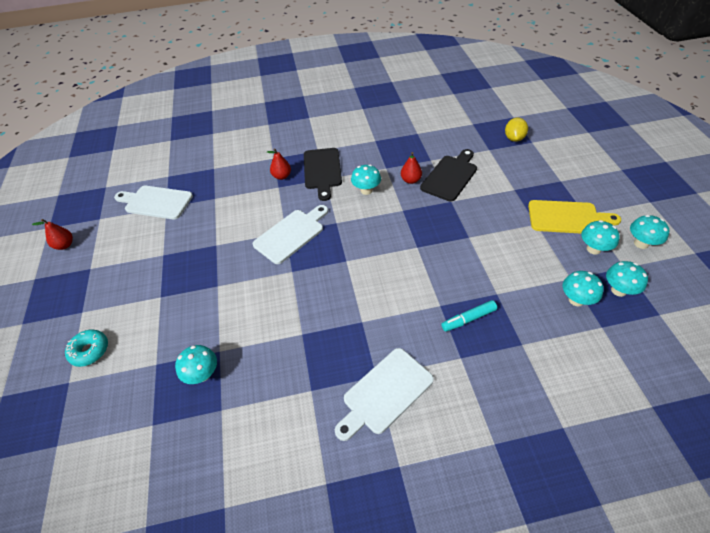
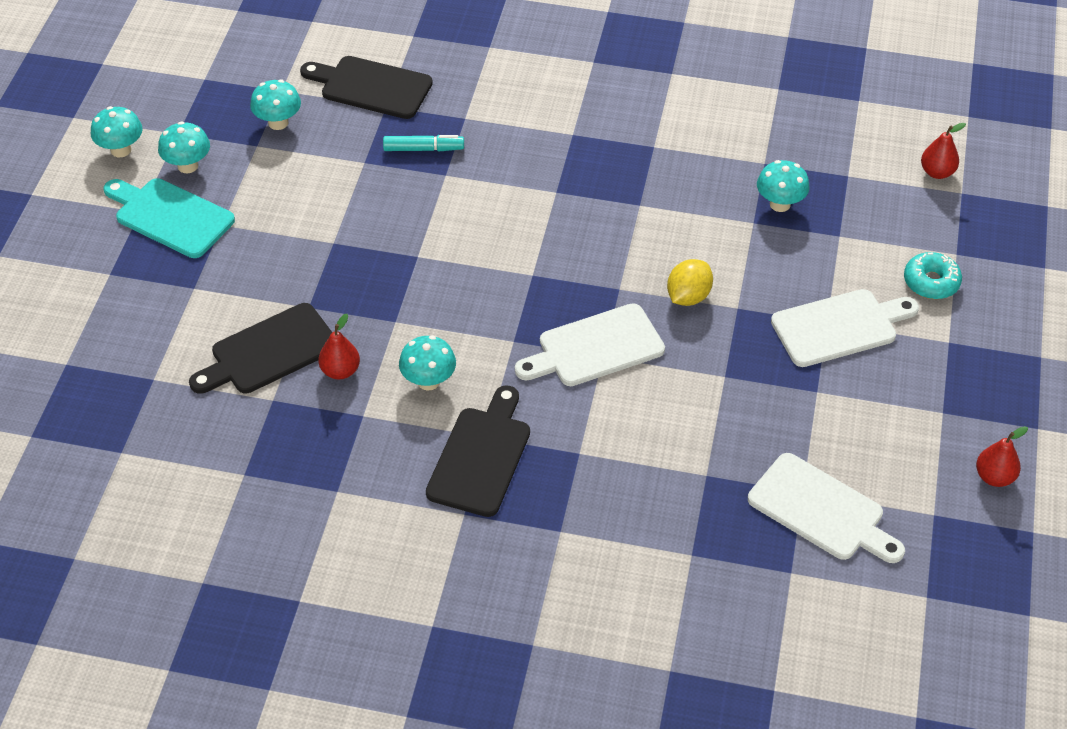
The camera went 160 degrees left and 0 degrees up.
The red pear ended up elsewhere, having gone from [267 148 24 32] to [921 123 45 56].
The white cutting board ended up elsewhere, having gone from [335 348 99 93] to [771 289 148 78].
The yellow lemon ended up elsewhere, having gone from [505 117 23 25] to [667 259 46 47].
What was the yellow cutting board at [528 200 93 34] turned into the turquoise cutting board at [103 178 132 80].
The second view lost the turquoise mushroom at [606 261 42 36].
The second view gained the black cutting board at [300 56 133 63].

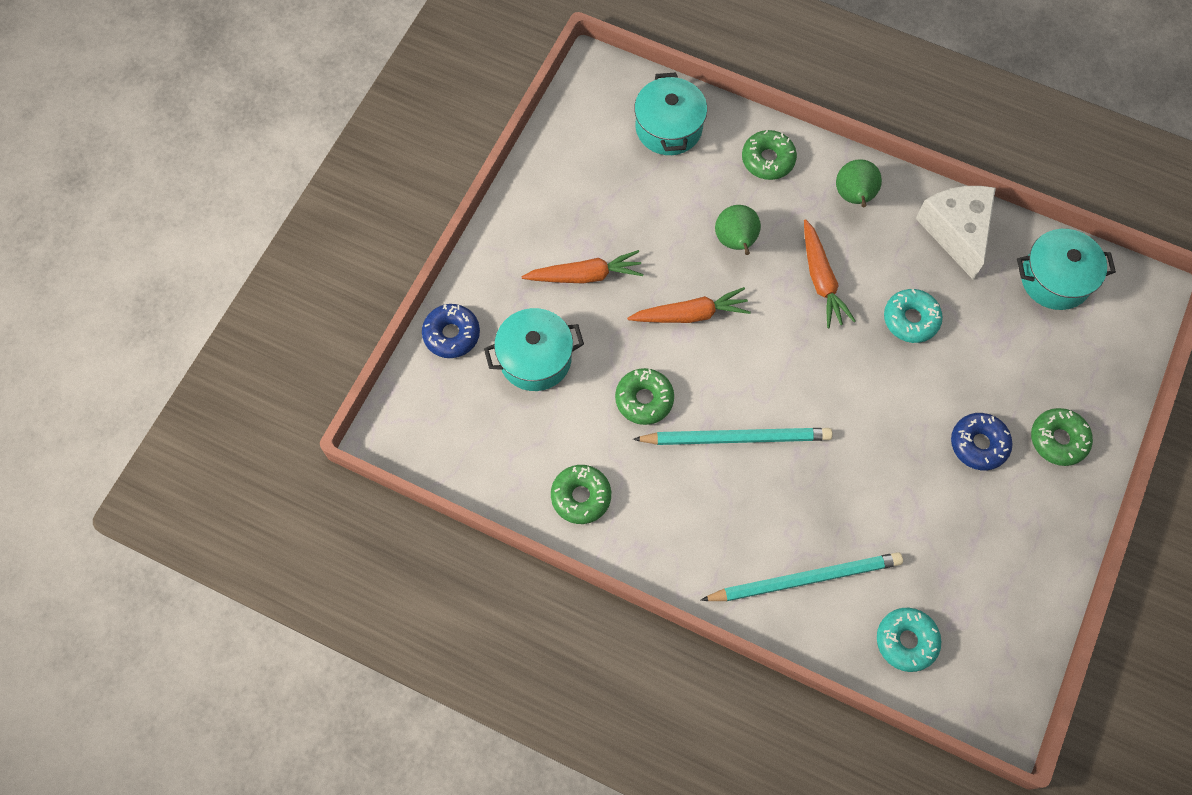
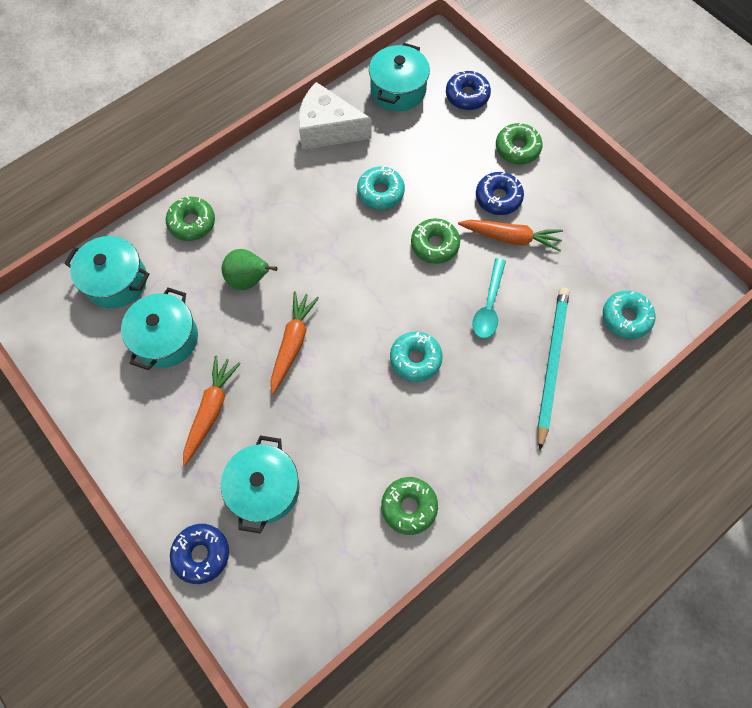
The camera went 65 degrees left and 0 degrees up.
The green donut ended up elsewhere, having gone from [615 368 59 57] to [411 218 49 46].
Where the turquoise pencil stood at [633 428 200 17], the turquoise donut came to stand at [390 331 53 51].
The orange carrot ended up elsewhere, having gone from [804 219 52 109] to [458 220 105 32].
The second view lost the green pear at [836 159 46 48].
The second view gained the turquoise pot at [121 288 77 82].
The second view gained the blue donut at [446 70 45 40].
The second view gained the turquoise spoon at [472 258 34 80].

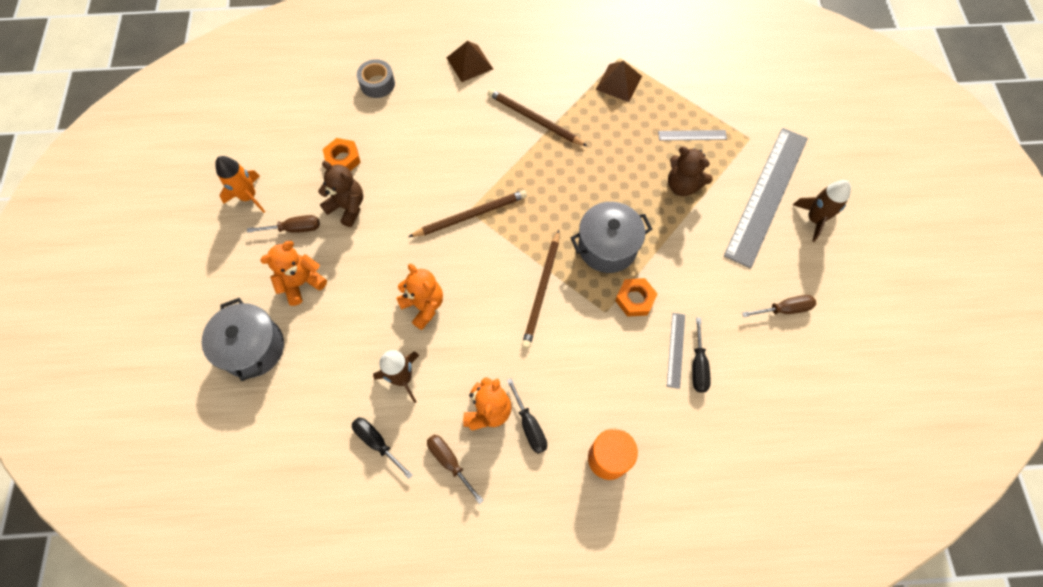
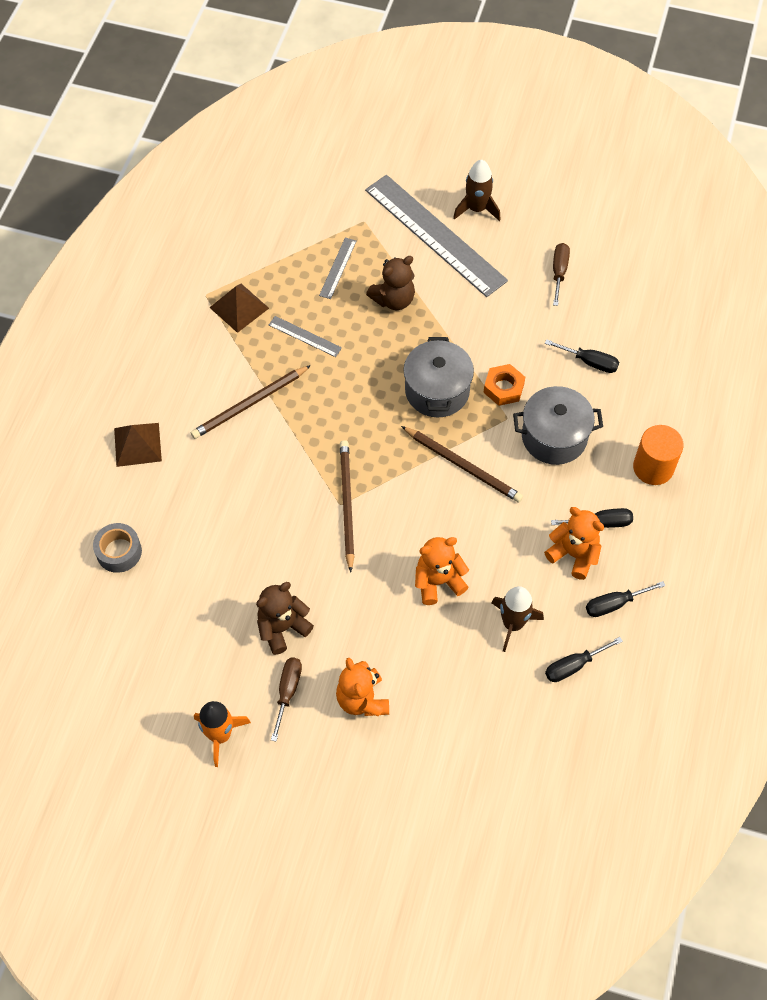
The camera went 70 degrees left and 5 degrees down.
The grey pot ended up elsewhere, having gone from [202 298 82 83] to [513 386 90 79].
The second view lost the orange nut at [323 138 38 33].
What was the brown screwdriver at [427 435 57 69] turned into the black screwdriver at [586 581 80 36].
The grey ruler ended up elsewhere, having gone from [667 313 18 76] to [269 316 73 41].

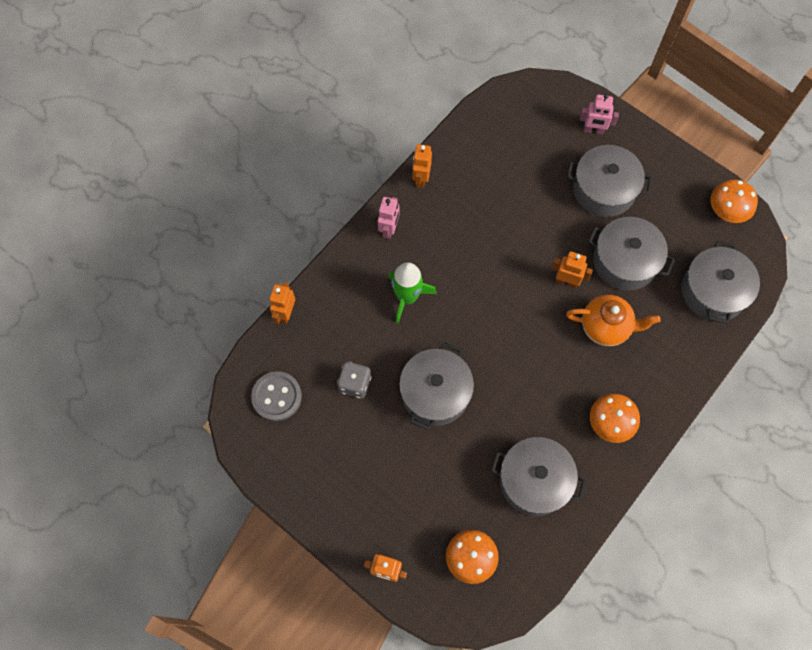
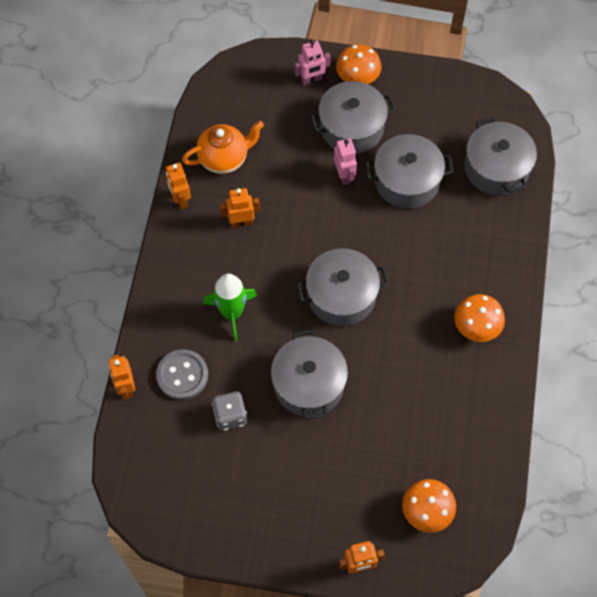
The camera went 30 degrees left and 5 degrees down.
The grey button ended up elsewhere, having gone from [251 371 51 50] to [156 349 52 51].
The pink robot ended up elsewhere, having gone from [378 197 21 42] to [334 138 23 47].
The grey pot ended up elsewhere, having gone from [491 437 96 79] to [296 248 93 78].
The orange robot ended up elsewhere, having gone from [552 251 41 37] to [220 188 40 40].
The orange teapot ended up elsewhere, having gone from [566 295 95 51] to [182 121 82 53].
The orange mushroom ended up elsewhere, having gone from [711 179 47 44] to [336 44 45 40].

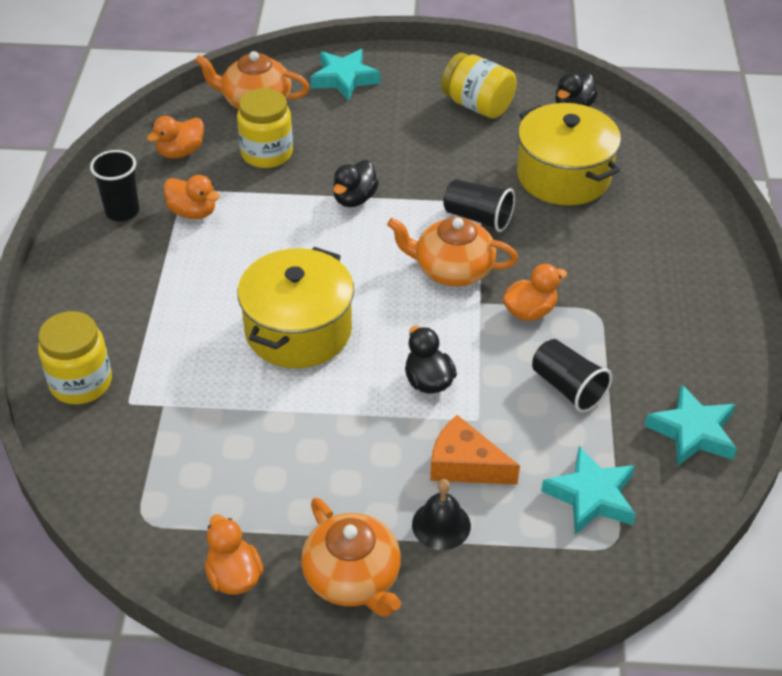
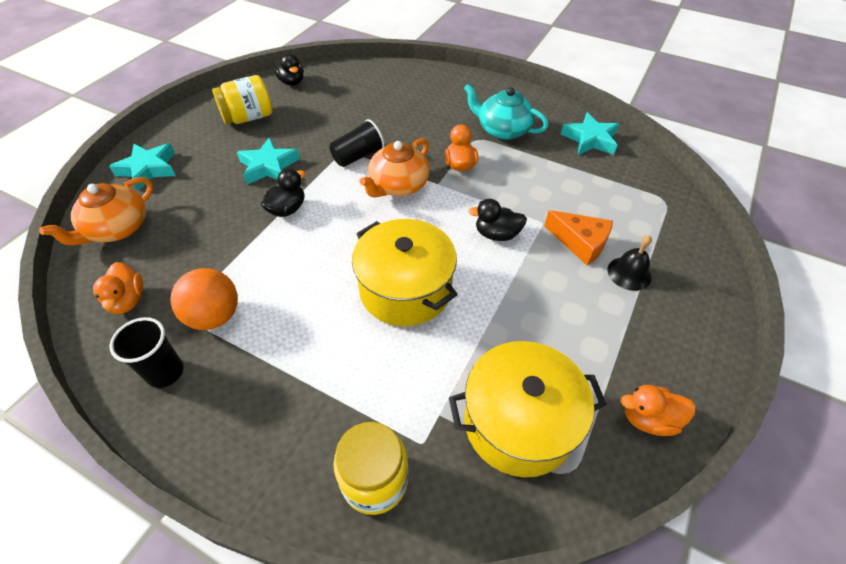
The camera went 65 degrees left and 5 degrees up.
Where the orange duck stood at [164 175 56 44], the orange ball came to stand at [170 268 68 62].
The second view lost the yellow jar at [237 88 56 80].
The second view lost the orange teapot at [301 498 100 119].
The black duck at [333 160 46 47] ended up facing another way, 105 degrees counterclockwise from before.
The orange cheese at [430 415 90 70] ended up facing another way, 105 degrees counterclockwise from before.
The yellow pot ended up elsewhere, having gone from [517 103 104 102] to [449 341 158 136].
The second view lost the black cup at [532 339 80 74].
The turquoise star ended up elsewhere, having gone from [541 446 95 88] to [237 137 63 47].
The second view gained the turquoise teapot at [464 84 85 56].

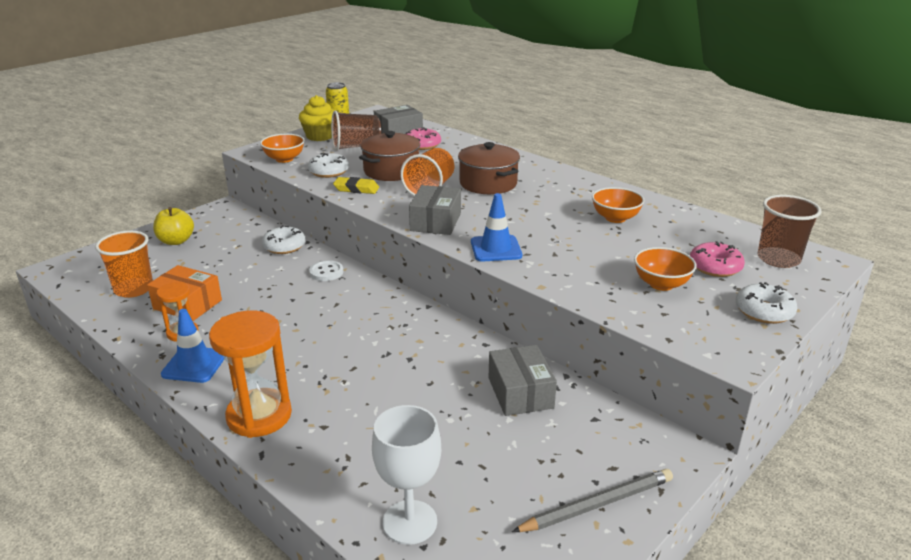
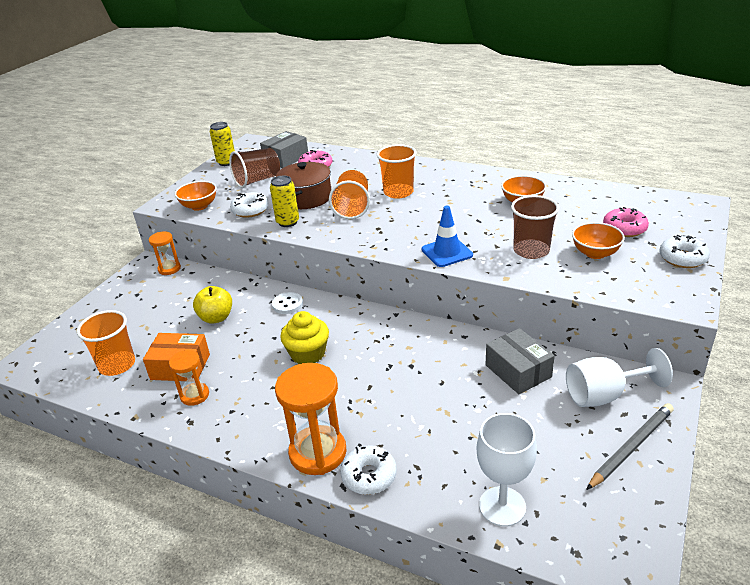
The camera went 15 degrees left and 5 degrees up.
The yellow apple ended up elsewhere, having gone from [153 207 41 38] to [193 286 39 38].
The second view lost the blue traffic cone at [161 309 63 74].
The white donut ended up elsewhere, having gone from [262 225 43 29] to [340 445 57 50].
The yellow cupcake ended up elsewhere, having gone from [299 95 36 46] to [280 311 49 53].
Where the yellow eraser stood at [333 177 46 17], the yellow can came to stand at [270 176 29 51].
The second view lost the grey box at [409 185 52 50].
Where the brown pot stood at [458 142 62 52], the orange cup came to stand at [377 144 40 55].
The brown cup ended up elsewhere, having gone from [758 195 63 73] to [511 195 48 64].
The second view gained the orange hourglass at [149 231 32 44].
The second view gained the white goblet at [566 348 107 59].

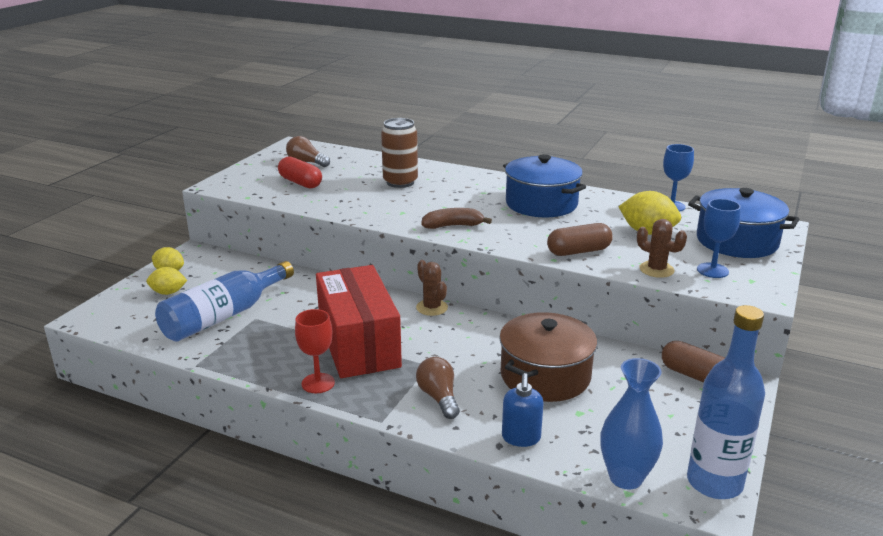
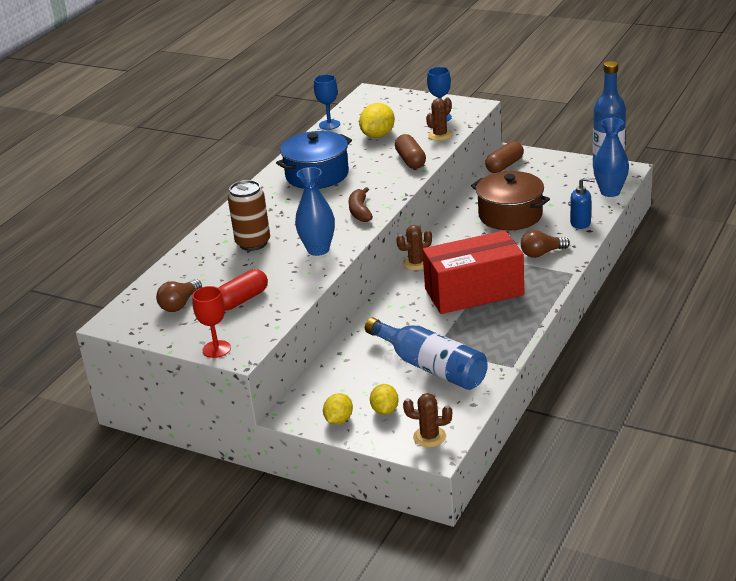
The camera went 85 degrees left and 5 degrees up.
The red goblet ended up elsewhere, having gone from [295 309 40 84] to [192 286 39 72].
The second view lost the blue pot at [688 188 111 70].
The second view gained the blue vase at [295 167 40 89].
The second view gained the brown cactus at [403 393 49 54].

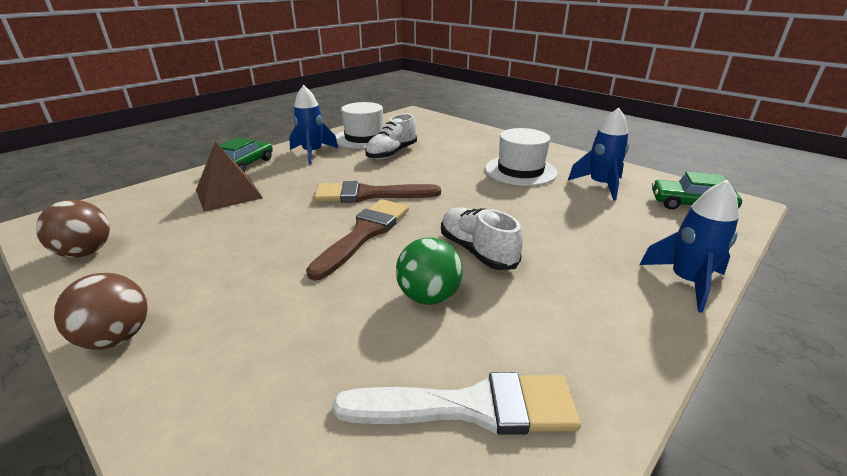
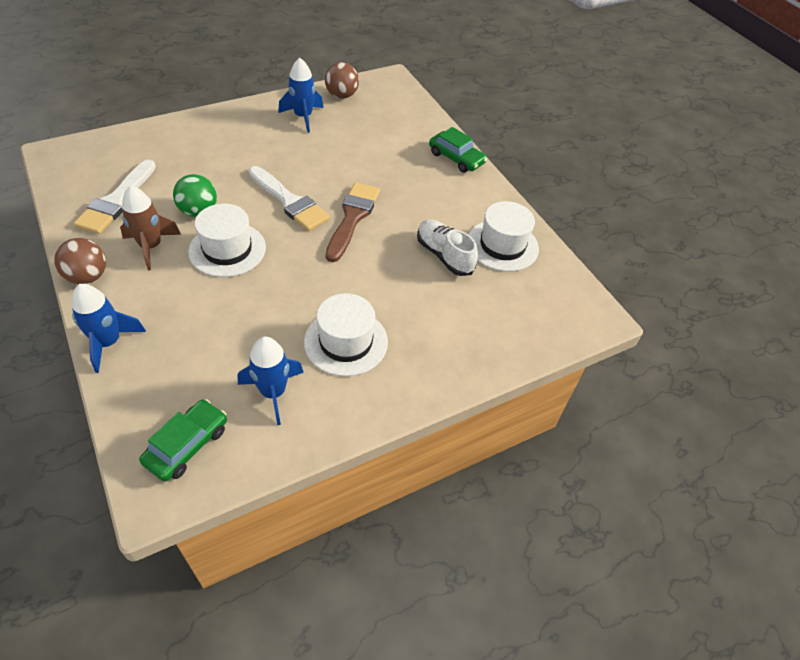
The camera went 105 degrees right and 20 degrees up.
The brown ball ended up elsewhere, having gone from [54 273 94 76] to [54 238 52 46].
The second view lost the brown pyramid at [196 141 67 71].
The blue rocket ended up elsewhere, having gone from [289 85 49 79] to [278 58 45 75].
What was the brown brush at [306 199 103 82] turned into the white brush at [249 166 81 65].
Where the white shoe stood at [441 207 82 63], the white hat came to stand at [188 204 78 73].
The second view gained the brown rocket at [120 185 61 85].

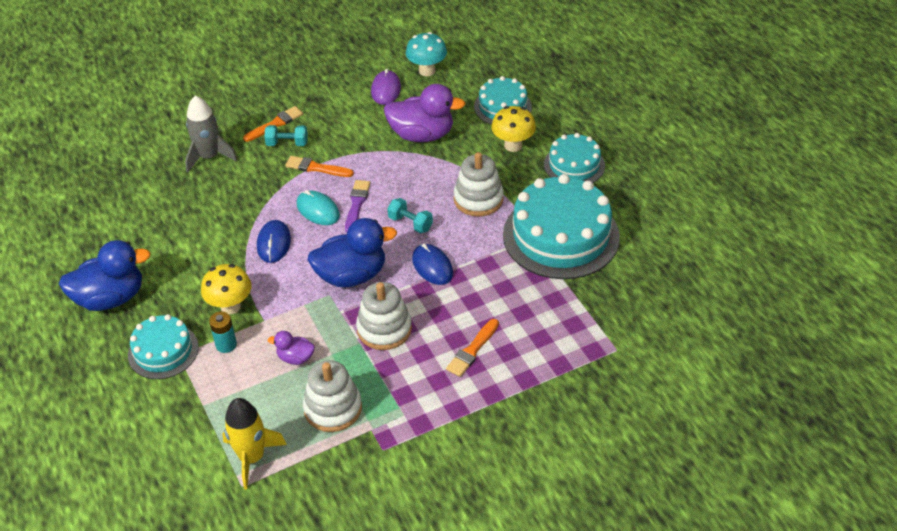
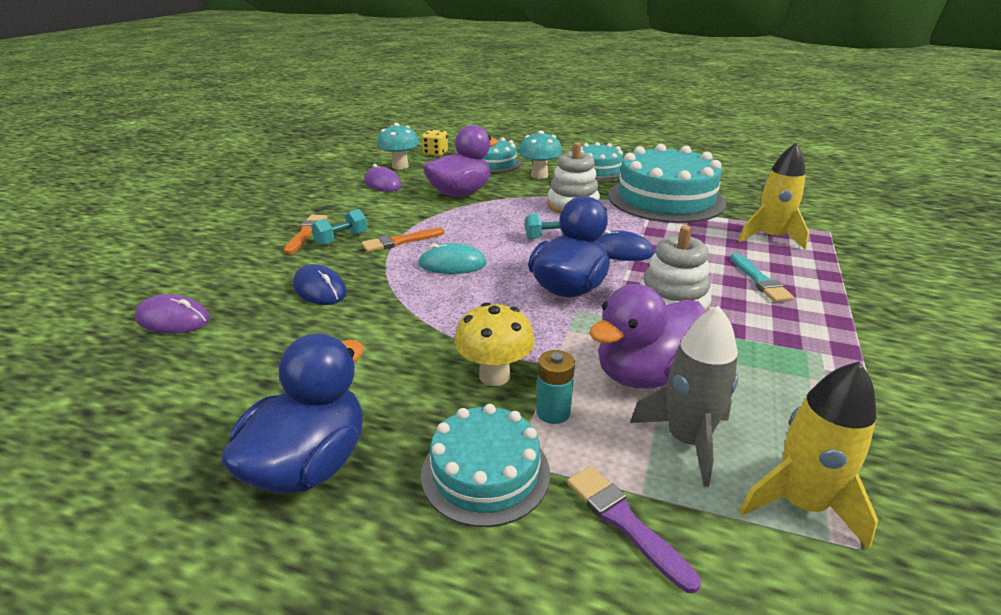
The camera went 45 degrees left and 15 degrees down.
The grey rocket ended up elsewhere, having gone from [185 95 52 78] to [630 306 109 181].
The blue mouse ended up elsewhere, having gone from [257 220 34 43] to [293 264 54 41].
The size of the purple duck at [268 331 47 34] changed by a factor of 2.04.
The second view lost the white stacking toy at [303 360 59 72].
The purple brush ended up elsewhere, having gone from [345 180 25 52] to [567 466 134 127].
What was the orange brush at [446 319 53 58] turned into the turquoise brush at [730 253 64 49].
What was the yellow mushroom at [491 106 45 46] turned into the turquoise mushroom at [519 130 43 49].
The second view gained the purple mouse at [135 294 75 39].
The second view gained the yellow dice at [422 130 26 26].
The second view gained the yellow rocket at [739 143 70 107].

